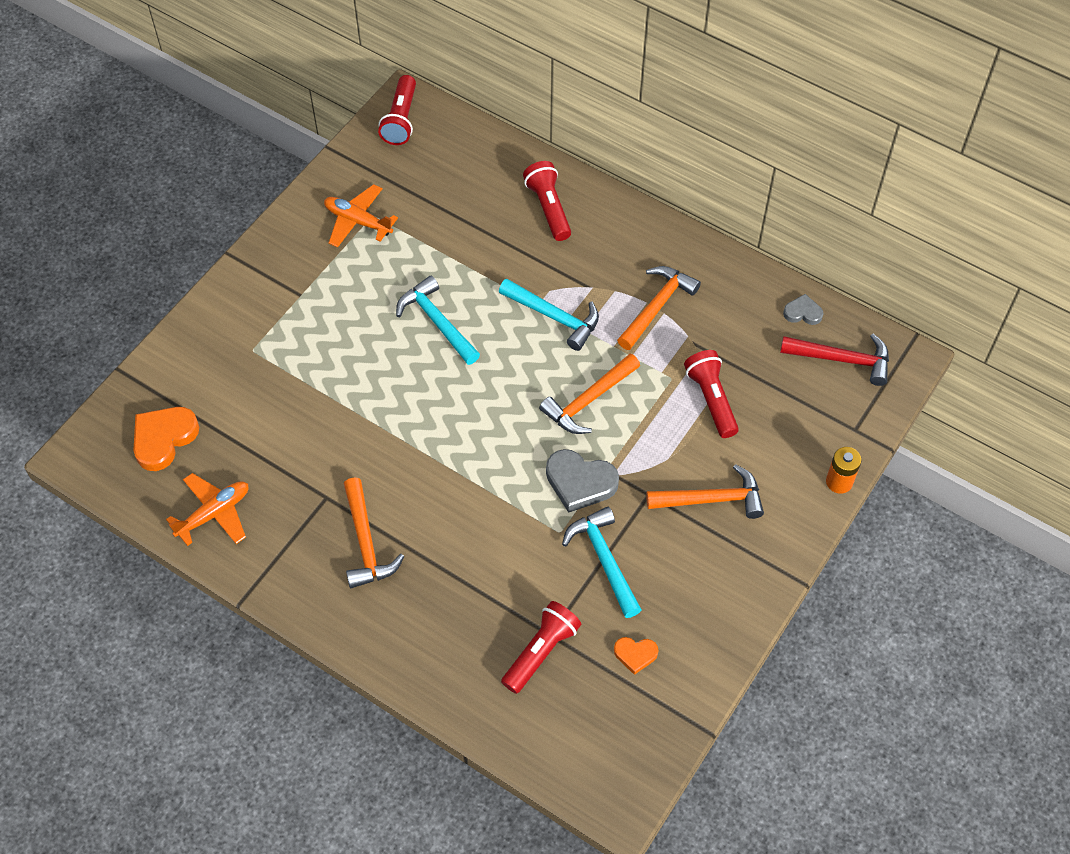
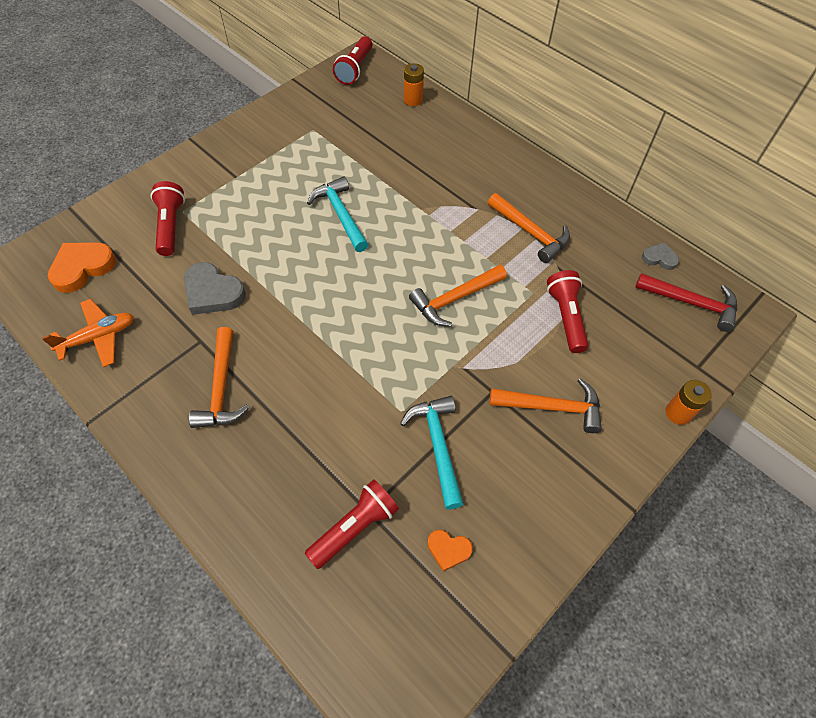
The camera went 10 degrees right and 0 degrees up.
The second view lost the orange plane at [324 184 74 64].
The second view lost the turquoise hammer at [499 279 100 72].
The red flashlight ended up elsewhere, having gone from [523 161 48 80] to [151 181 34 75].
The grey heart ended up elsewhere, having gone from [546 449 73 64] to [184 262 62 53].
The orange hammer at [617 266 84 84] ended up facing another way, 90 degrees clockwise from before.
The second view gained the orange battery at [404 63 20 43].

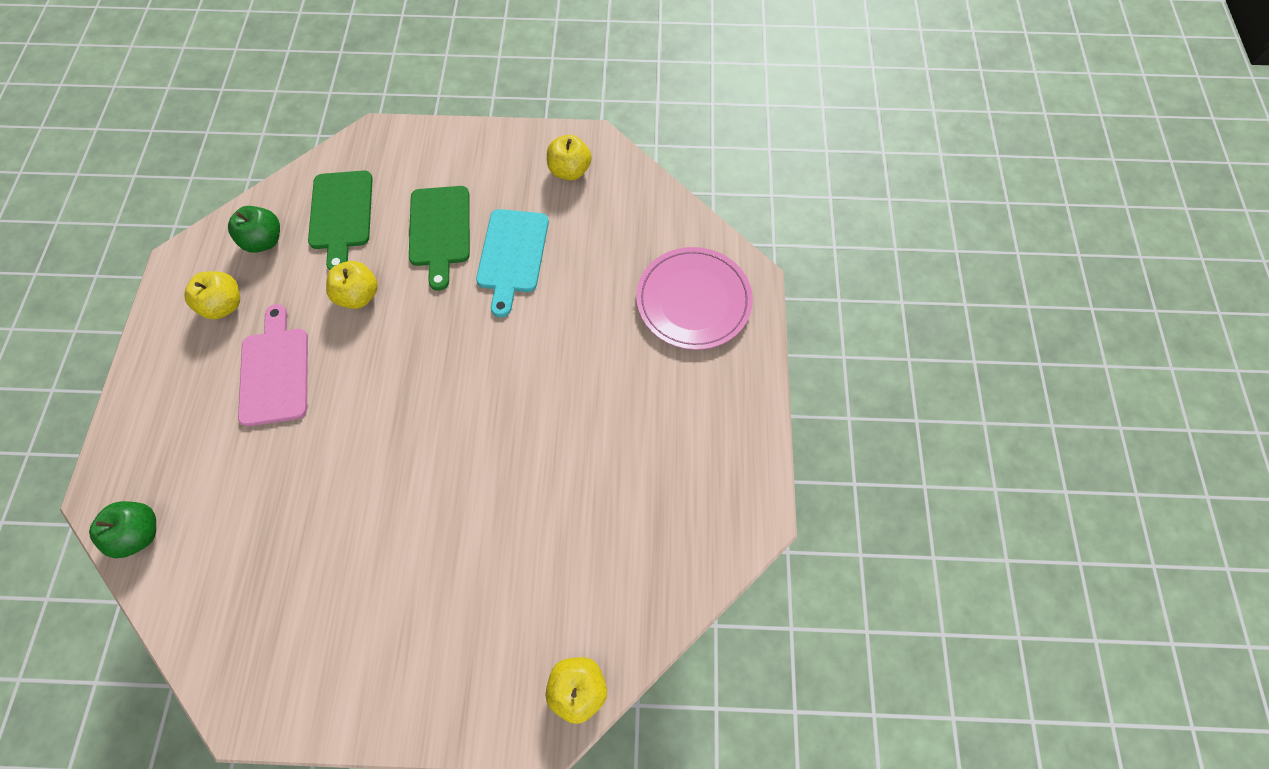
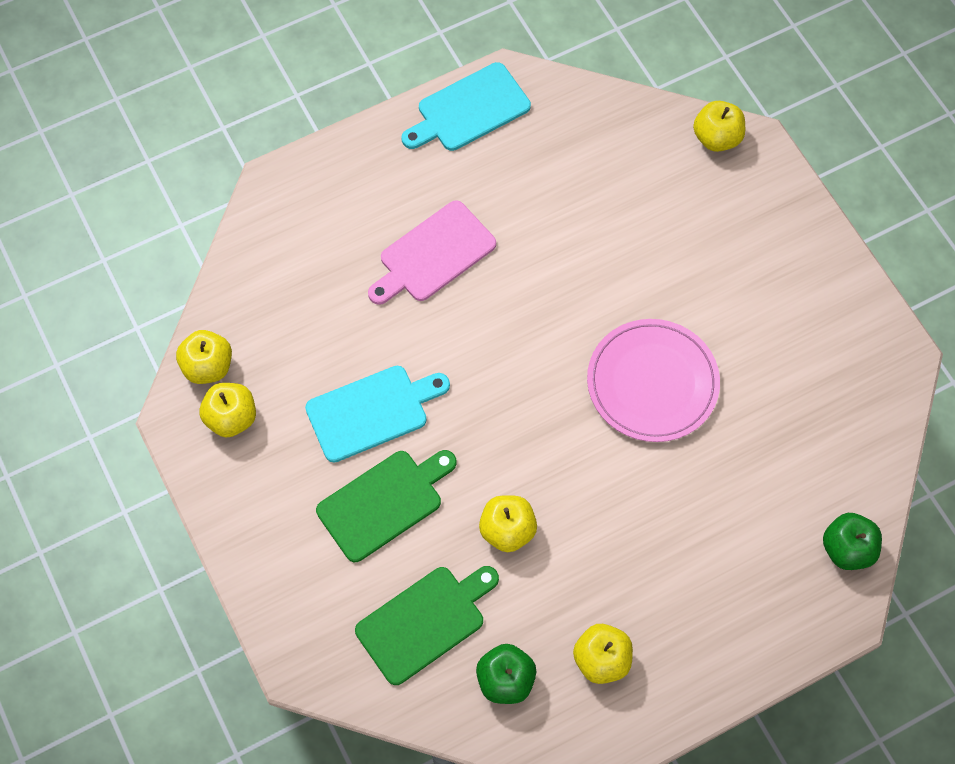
The camera went 120 degrees left and 0 degrees up.
The pink cutting board ended up elsewhere, having gone from [238 304 70 122] to [368 200 128 105].
The pink plate ended up elsewhere, having gone from [636 247 117 103] to [587 319 133 123].
The second view gained the yellow apple at [176 330 56 54].
The second view gained the turquoise cutting board at [401 62 130 89].

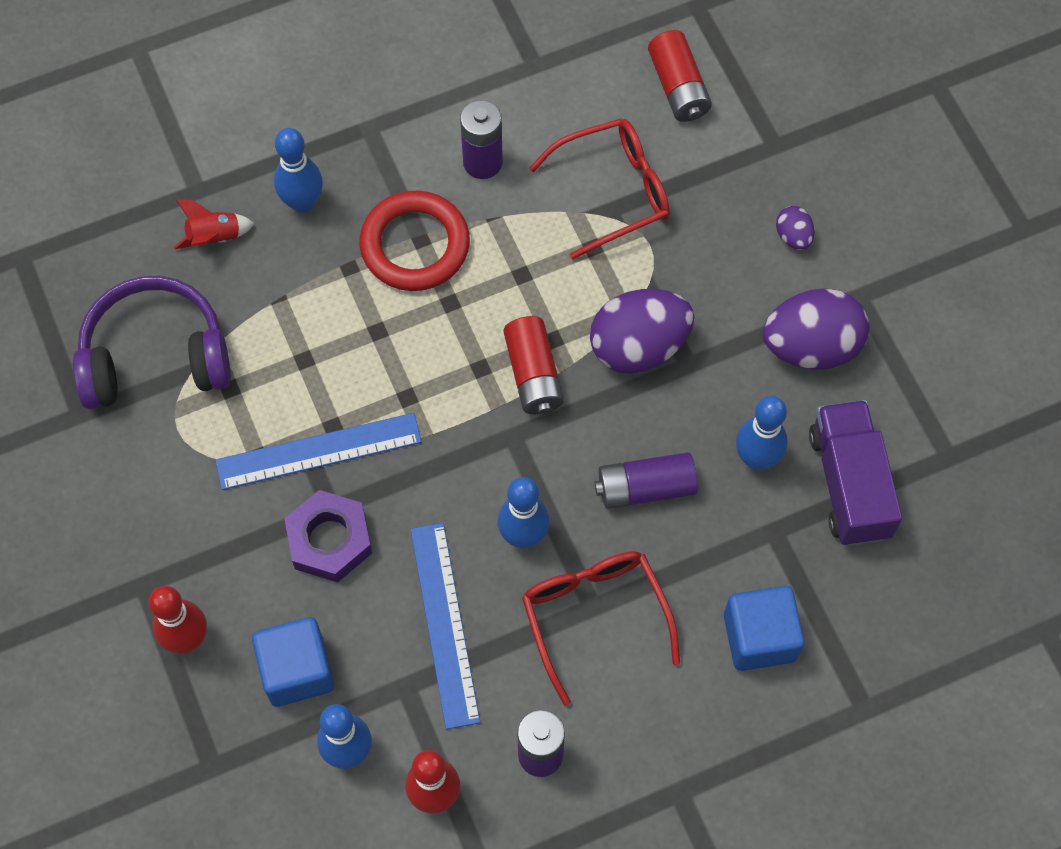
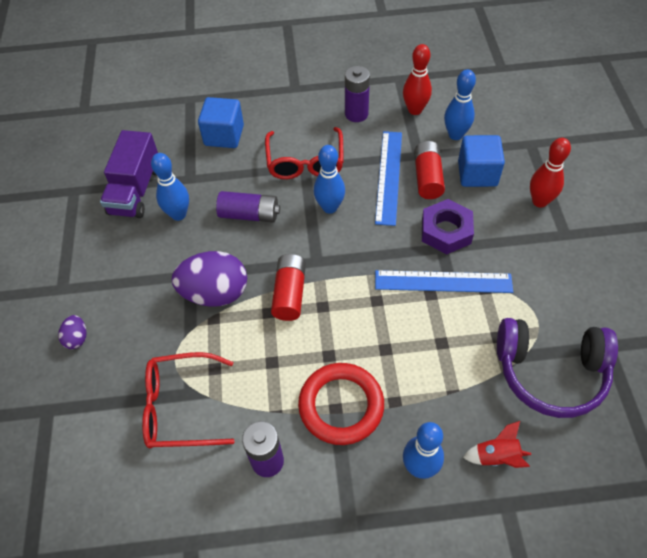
The camera went 160 degrees left and 10 degrees down.
The red battery ended up elsewhere, having gone from [648 30 64 92] to [414 141 31 58].
The second view lost the purple egg at [762 288 107 82].

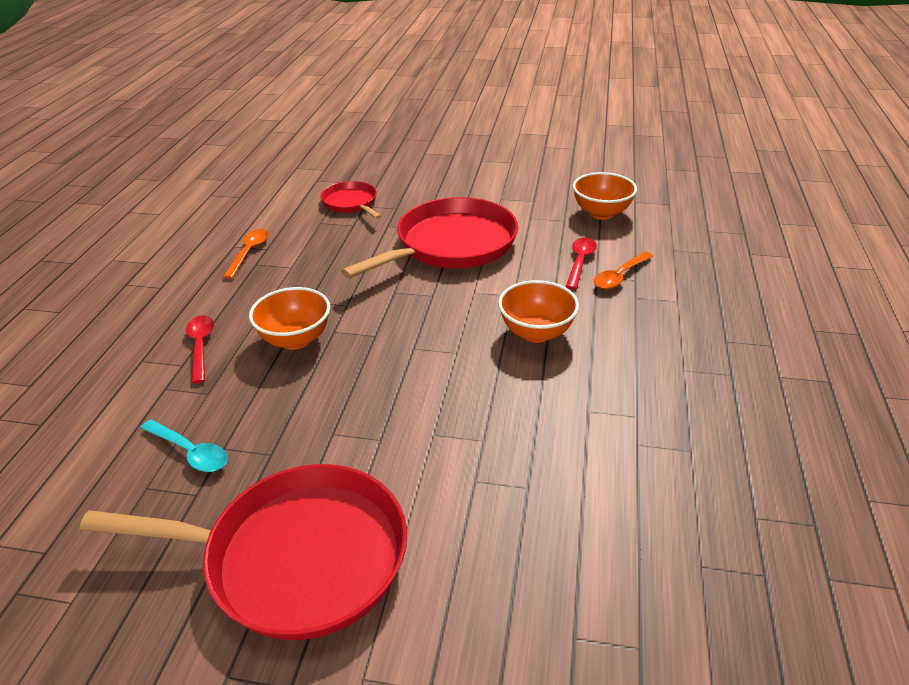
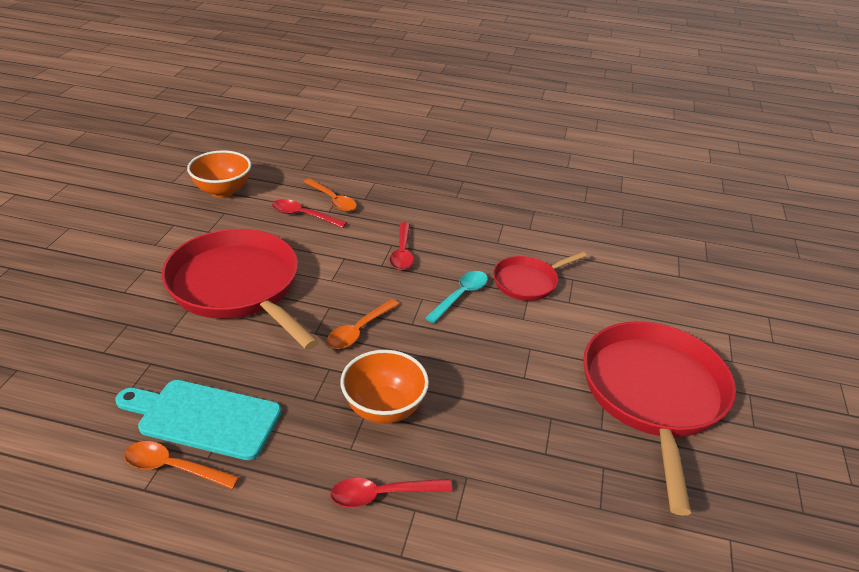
The camera went 90 degrees left and 0 degrees up.
The turquoise spoon ended up elsewhere, having gone from [141 419 87 53] to [425 271 63 52].
The red pan ended up elsewhere, having gone from [321 181 60 38] to [493 252 94 49].
Where the orange bowl stood at [498 280 81 63], the red spoon came to stand at [389 222 25 48].
The second view gained the turquoise cutting board at [115 380 166 80].
The second view gained the orange spoon at [327 299 72 50].

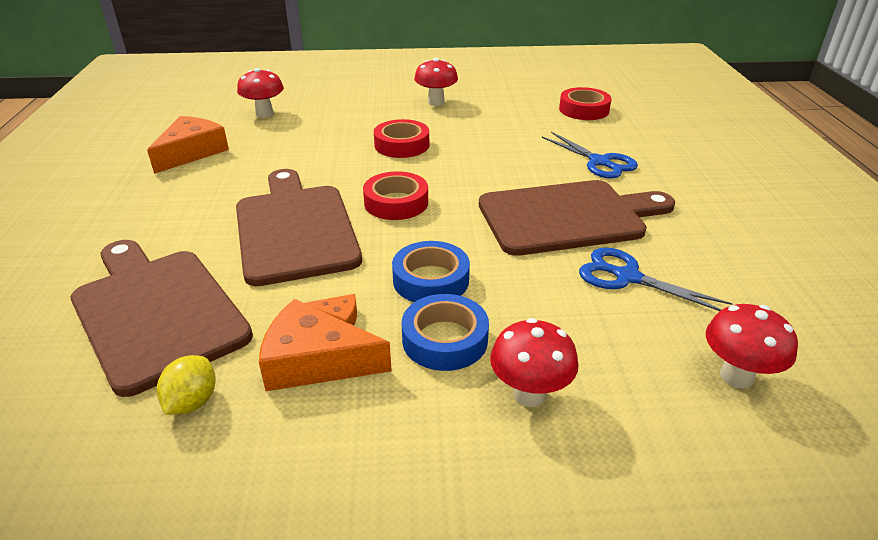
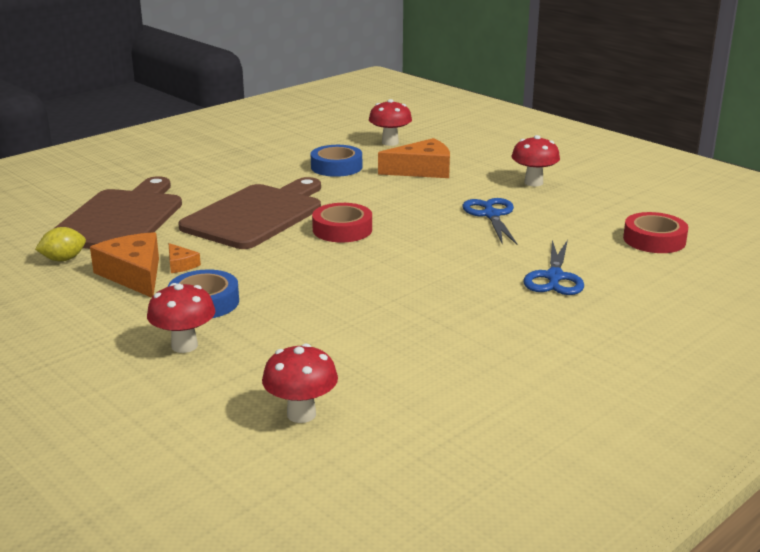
The camera went 50 degrees right and 10 degrees down.
The orange cheese ended up elsewhere, having gone from [147 116 82 58] to [378 138 72 40].
The second view lost the red tape at [374 119 55 39].
The blue tape ended up elsewhere, having gone from [392 241 78 61] to [311 145 51 32].
The second view lost the brown cutting board at [479 180 196 76].
The blue scissors ended up elsewhere, having gone from [579 247 154 64] to [462 198 55 47].

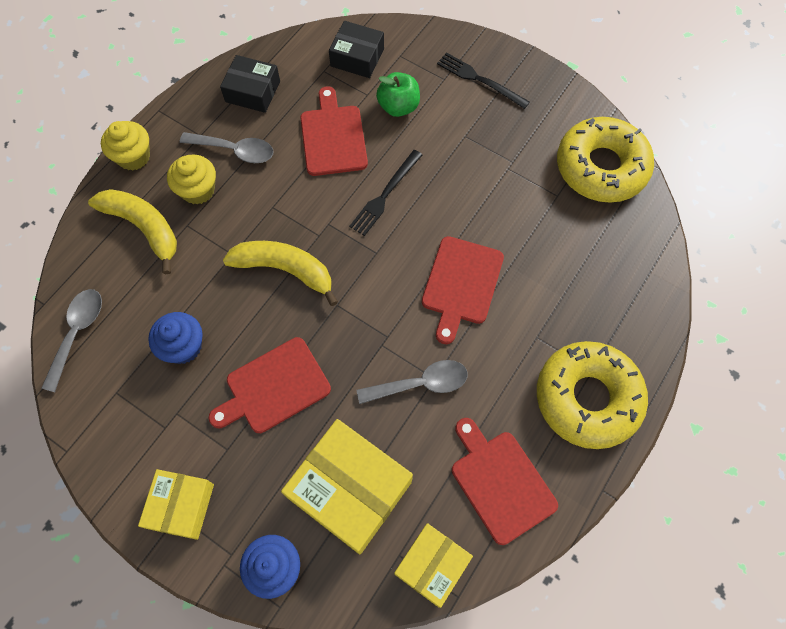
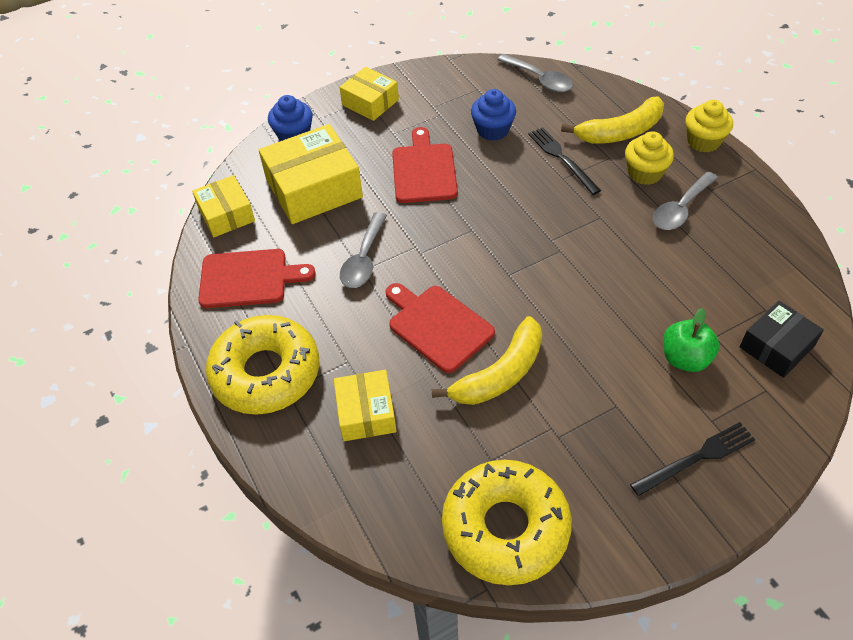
The camera went 120 degrees right and 15 degrees down.
The second view lost the black box at [220 55 60 58].
The yellow banana ended up elsewhere, having gone from [223 241 115 65] to [432 316 110 89].
The second view lost the red cutting board at [300 86 68 90].
The black fork ended up elsewhere, having gone from [349 150 73 86] to [528 127 73 68].
The second view gained the yellow box at [334 370 63 71].

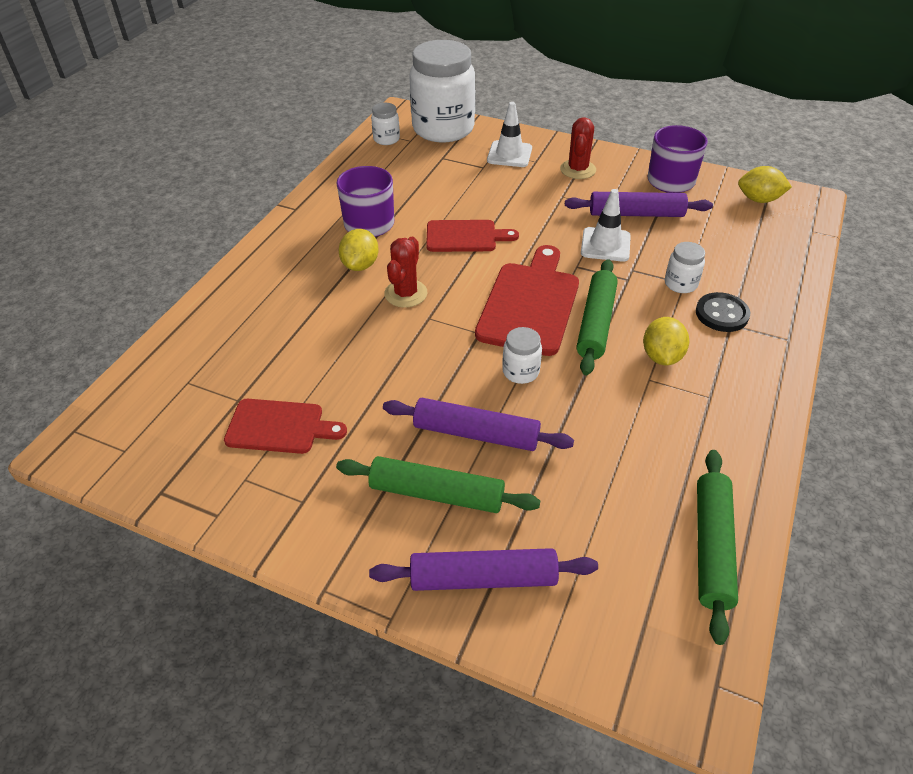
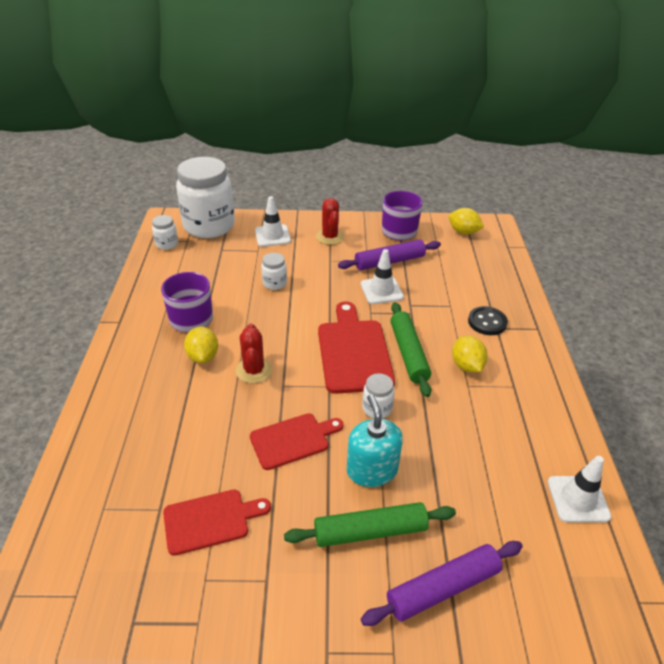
The camera went 25 degrees left and 5 degrees down.
Where the purple rolling pin stood at [383 398 191 53], the turquoise soap dispenser came to stand at [347 394 56 93].
The red cutting board ended up elsewhere, having gone from [426 220 93 32] to [250 413 94 57].
The white jar ended up elsewhere, having gone from [665 242 40 51] to [261 253 26 37].
Where the green rolling pin stood at [697 450 41 195], the white traffic cone came to stand at [548 456 63 67].
The yellow lemon at [738 166 54 37] ended up facing another way, 45 degrees clockwise from before.

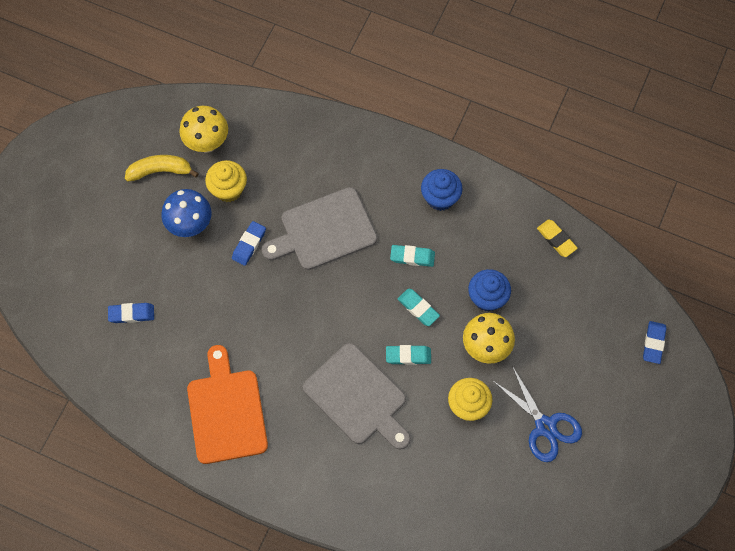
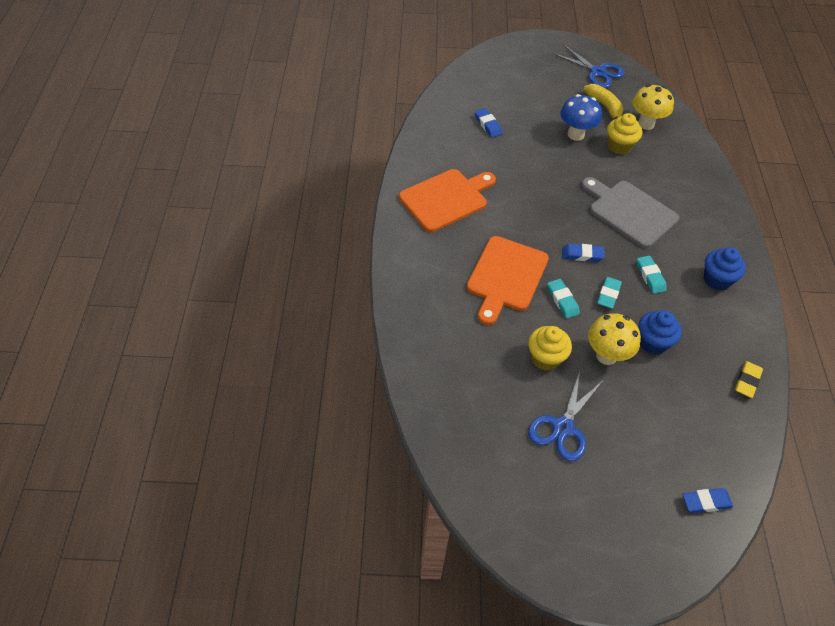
The camera went 65 degrees right and 15 degrees down.
The blue eraser ended up elsewhere, having gone from [232 221 34 45] to [562 243 43 19].
What was the grey cutting board at [303 343 108 106] turned into the orange cutting board at [466 236 83 89].
The second view gained the blue scissors at [553 45 72 43].

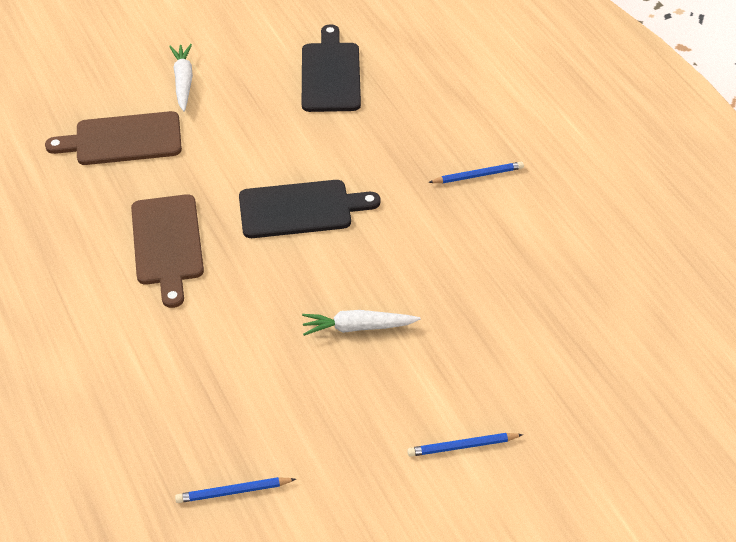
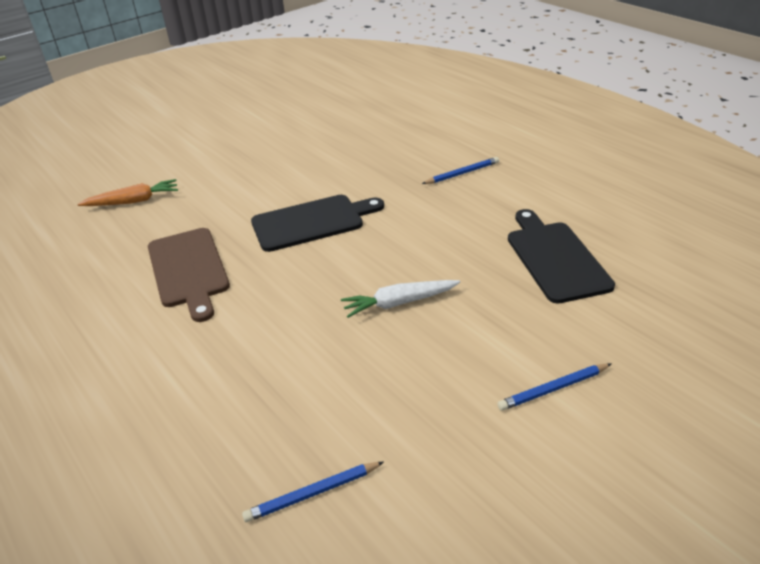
The camera went 10 degrees left and 10 degrees down.
Where the brown cutting board stood at [45 111 137 54], the orange carrot came to stand at [77 179 101 27].
The second view lost the white carrot at [169 44 24 68].
The black cutting board ended up elsewhere, having gone from [302 24 59 88] to [508 209 107 95].

